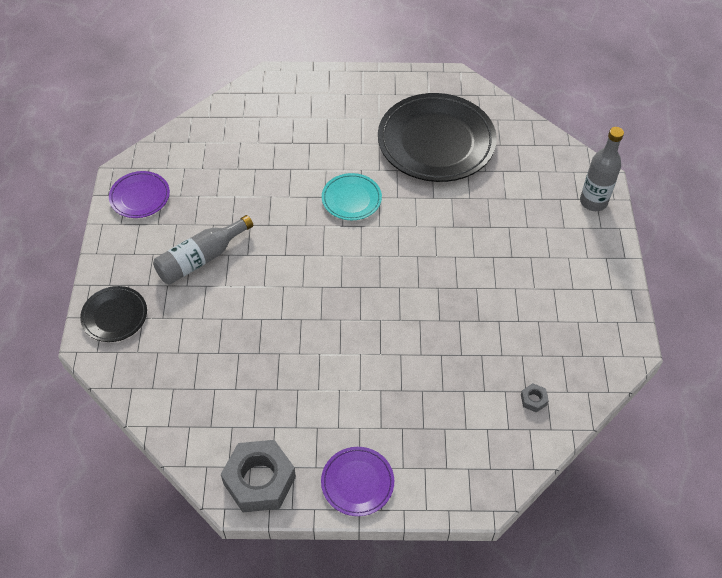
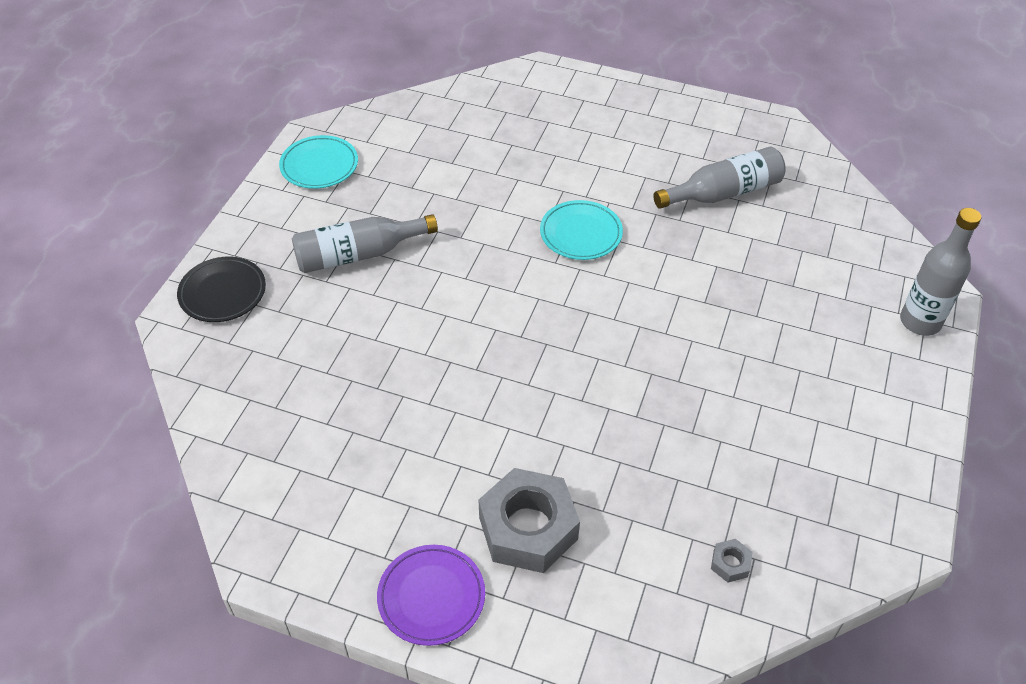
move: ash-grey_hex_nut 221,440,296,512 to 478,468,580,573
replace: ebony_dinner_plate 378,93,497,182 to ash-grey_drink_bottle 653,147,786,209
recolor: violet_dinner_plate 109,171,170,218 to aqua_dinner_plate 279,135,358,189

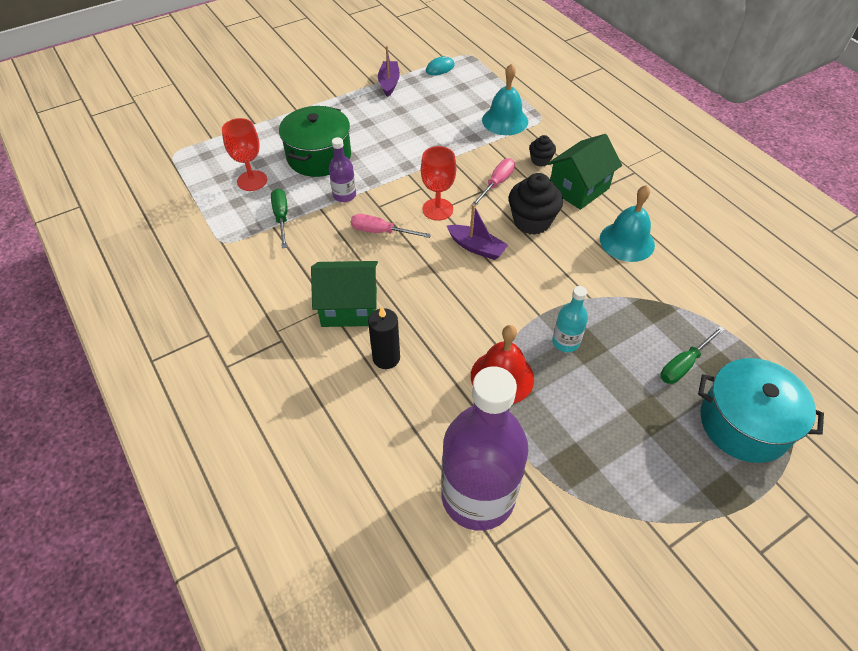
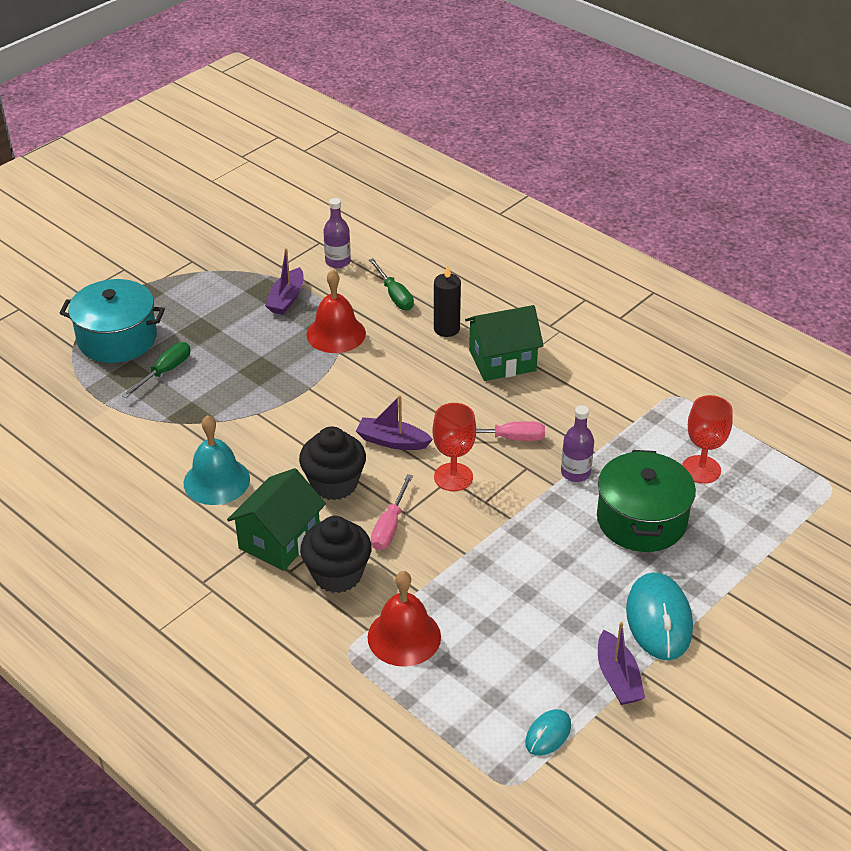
delete: aqua_drink_bottle 552,286,588,352
insert: violet_boat 265,248,304,315; aqua_computer_mouse 626,572,693,660
move: emerald_flat_screwdriver 271,188,288,248 to 369,258,414,311
recolor: aqua_hand_bell 482,64,528,135 to crimson_hand_bell 367,571,441,667
resize: violet_drink_bottle 441,366,529,531 = 324,198,351,268 x0.44; ebony_cupcake 529,135,556,167 = 300,516,372,593 x1.84

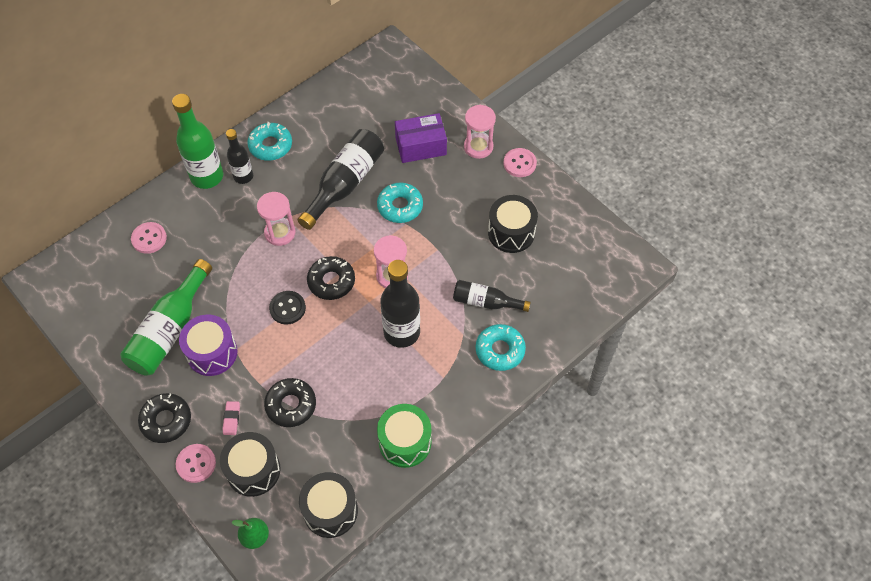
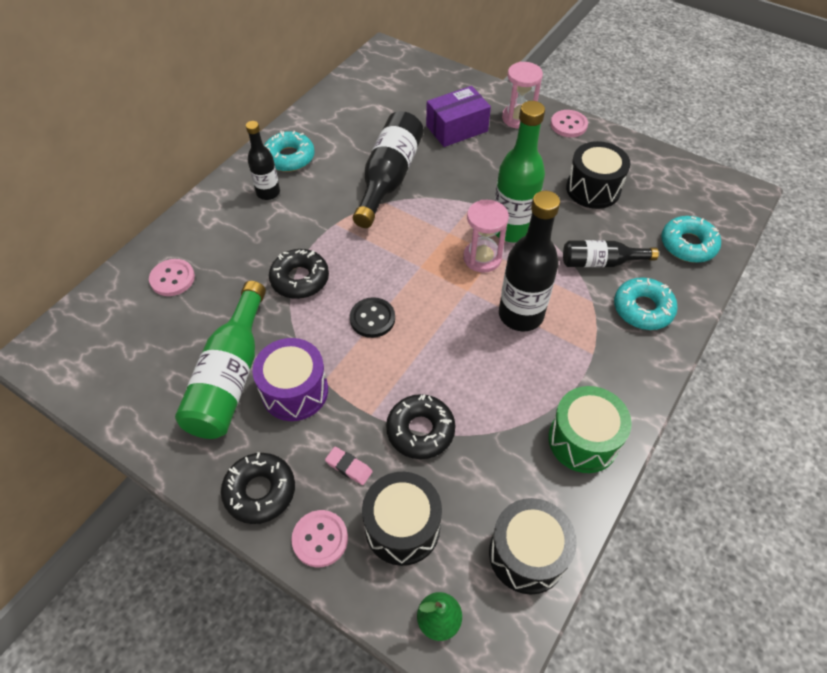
delete: rosy_sand_timer 257,192,296,246
move: emerald_drink_bottle 172,94,223,189 to 495,101,545,242; ebony_doughnut 307,256,355,300 to 269,249,329,299; aqua_doughnut 377,183,423,223 to 661,216,721,263
rotate: rosy_eraser 223,401,240,435 = 325,447,373,485 45 degrees counterclockwise

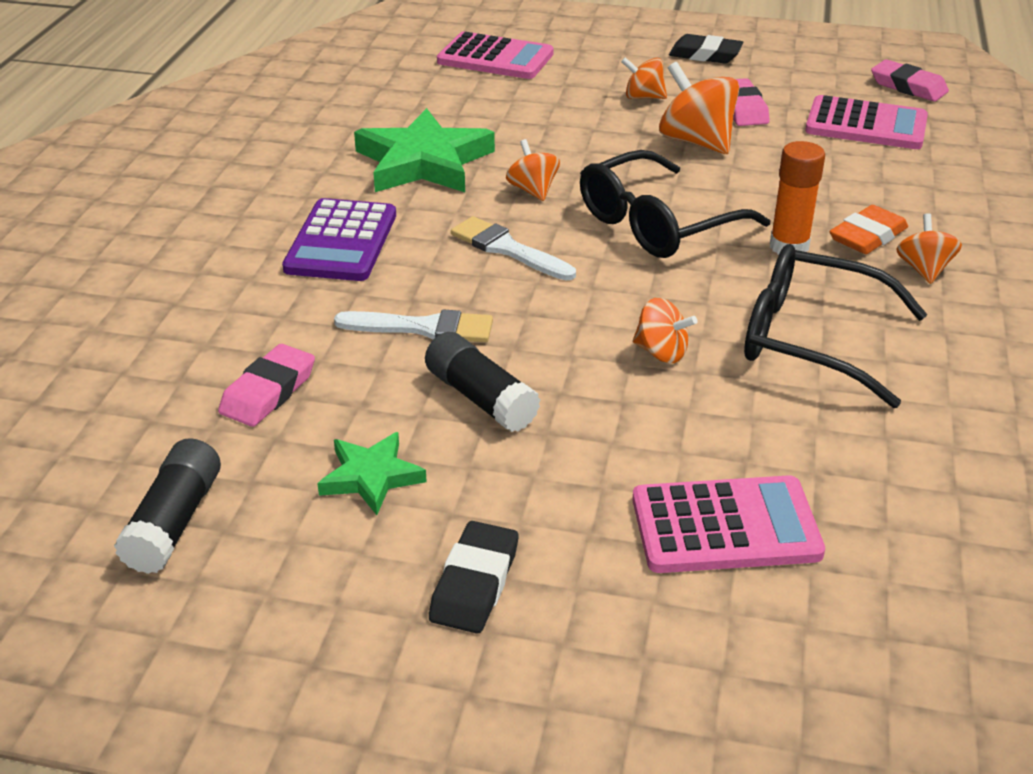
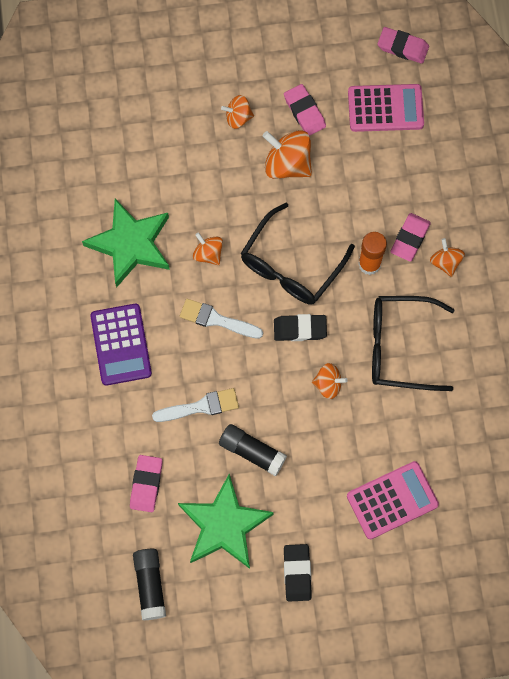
delete: rosy_calculator 437,32,553,79
move: ebony_eraser 669,34,744,64 to 274,314,327,341
recolor: orange-coloured_eraser 829,205,908,254 to rosy_eraser 391,213,431,262
resize: emerald_star 317,432,427,515 = 178,474,274,569 x1.85

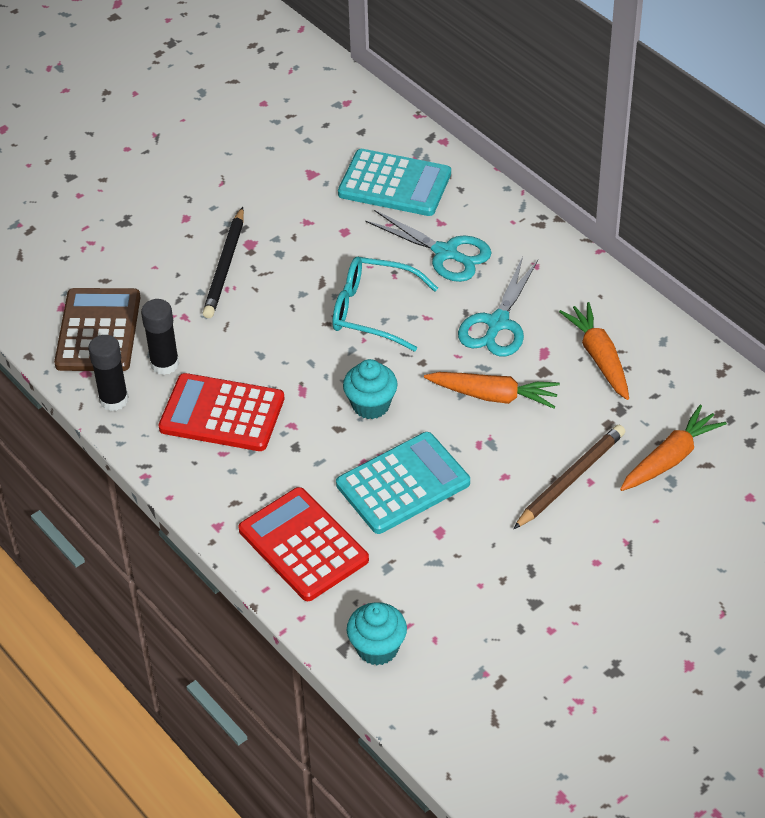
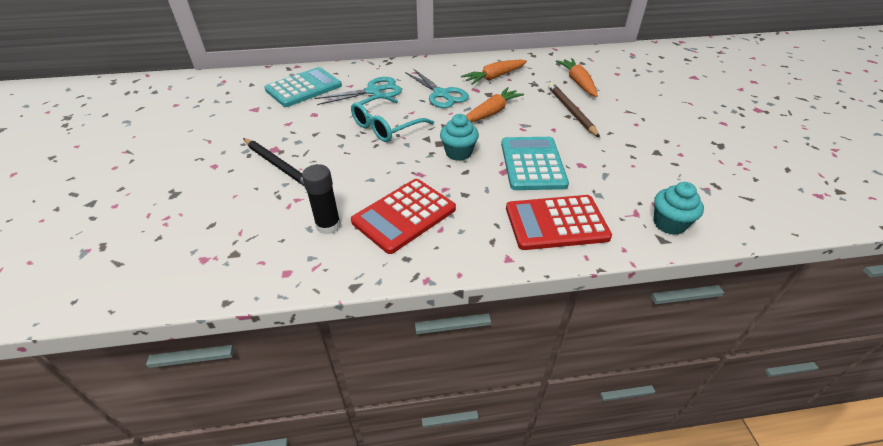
delete: russet_calculator 54,288,140,371; ebony_stick_of_glue 88,335,129,411
rotate: orange-coloured_root_vegetable 559,302,629,400 = 461,60,527,85 45 degrees counterclockwise

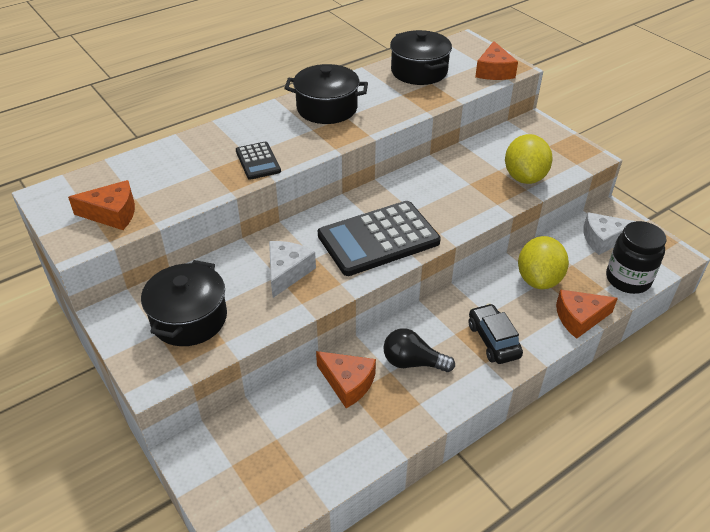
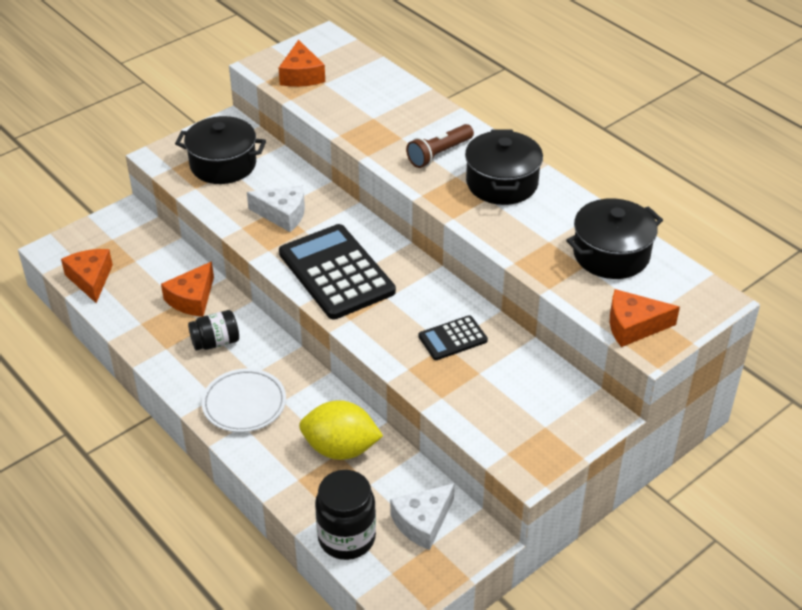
delete: yellow_toy_lemon 505,134,553,184
insert: russet_pocket_torch 406,124,474,168
move: ebony_calculator 236,142,281,180 to 418,315,488,360; orange-coloured_piece_of_cheese 556,289,618,339 to 61,249,113,303
replace: ebony_light_bulb 384,328,455,372 to ebony_preserve_jar 188,310,239,351; ebony_car 469,303,523,364 to snow-white_dinner_plate 202,368,286,432
rotate: snow-white_piece_of_cheese 583,212,636,255 = 390,483,455,550 120 degrees counterclockwise

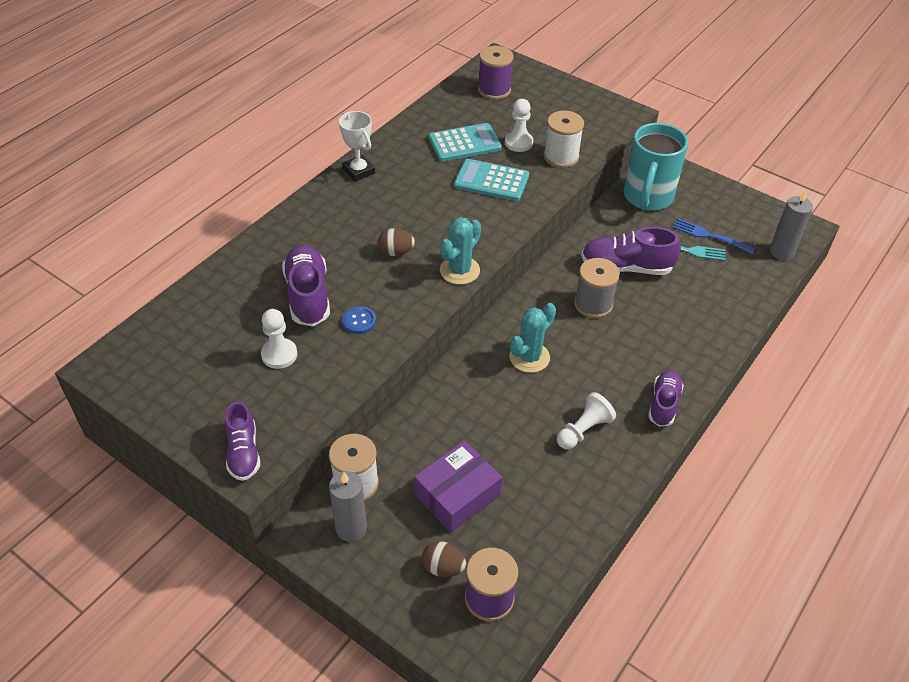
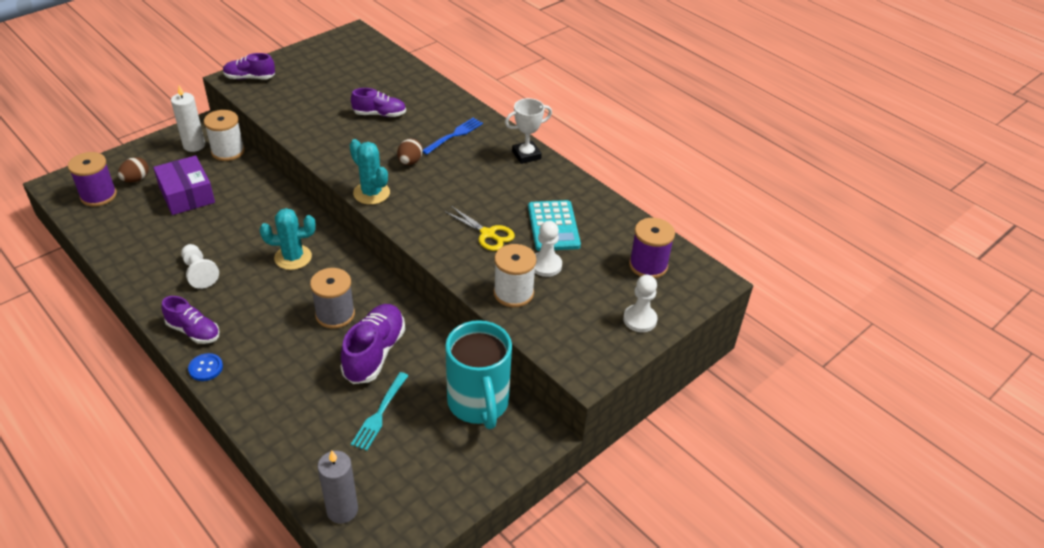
move: snow-white_pawn 261,309,298,369 to 623,275,657,332; royal_blue_shirt_button 342,306,376,334 to 188,353,223,381; royal_blue_dinner_fork 672,219,756,254 to 423,118,483,155
replace: aqua_calculator 454,159,529,201 to yellow_scissors 444,206,515,251
recolor: ash-grey_candle 329,471,367,542 to snow-white_candle 171,86,205,152
rotate: aqua_cactus 509,303,556,373 = 260,208,316,270 60 degrees counterclockwise; aqua_mug 624,123,688,210 = 445,320,512,429 135 degrees counterclockwise
resize: violet_sneaker 282,244,330,327 = 351,88,406,117 x0.65

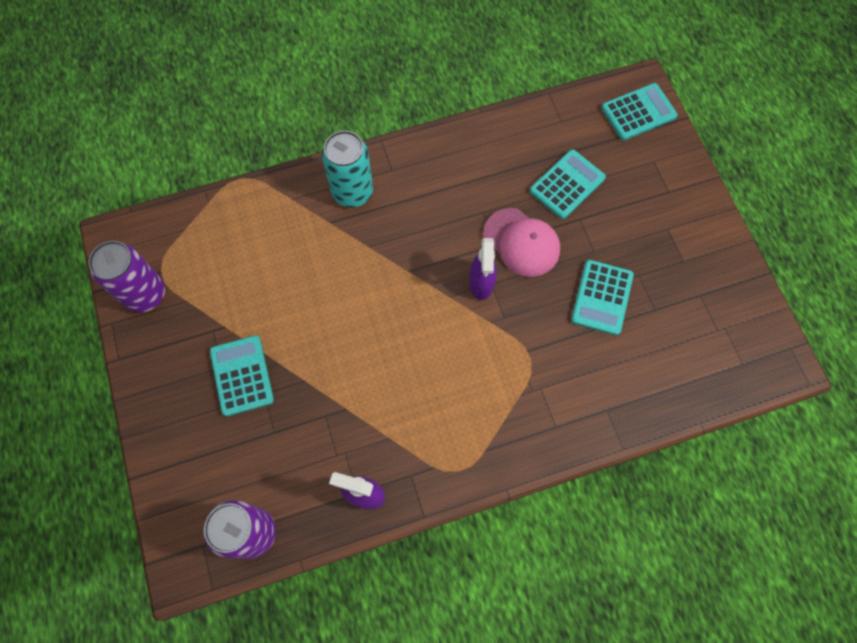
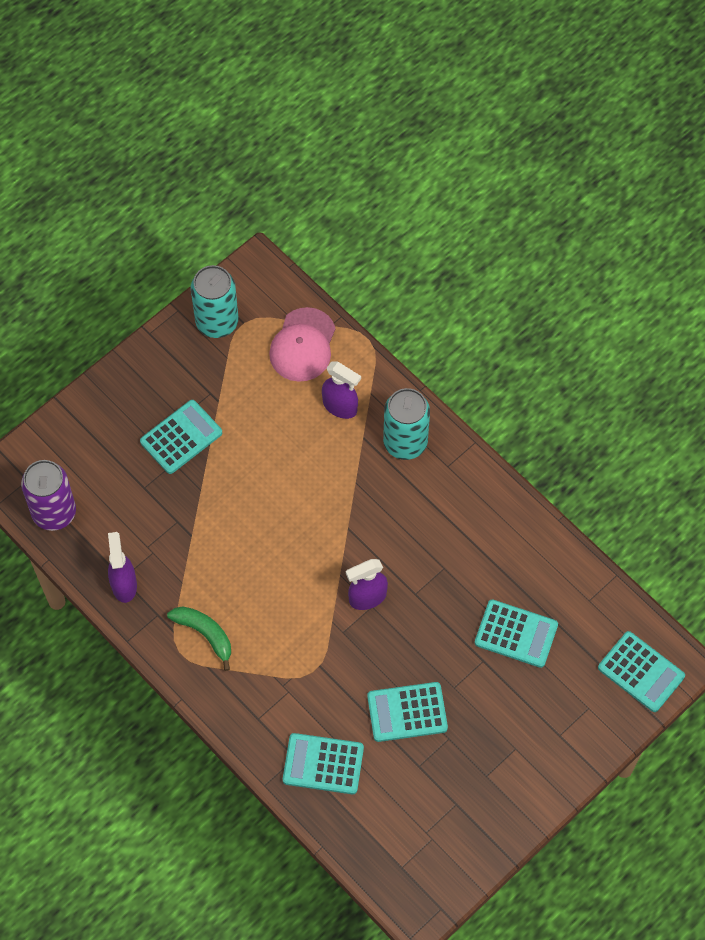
insert: emerald_toy_banana 167,607,231,671; aqua_calculator 283,733,364,794; violet_spray_cleaner 322,361,361,419
move: rosy_peaked_cap 483,208,560,277 to 269,307,335,382
recolor: violet_tin 88,241,165,313 to aqua_tin 191,265,239,338

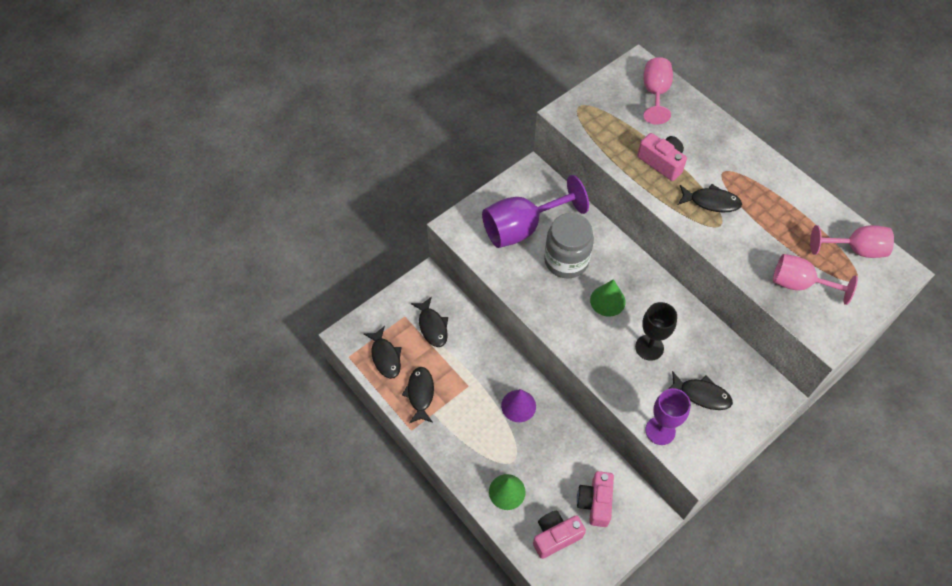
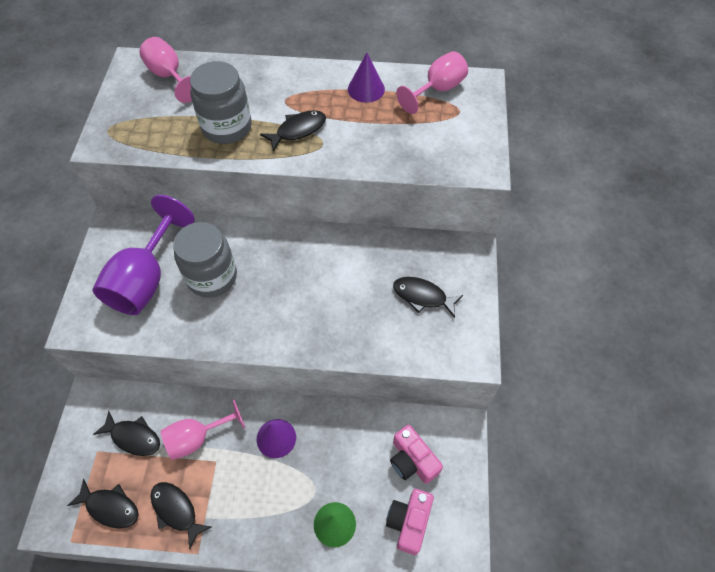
delete: emerald_cone_shape 590,279,626,317; ebony_wine_glass 635,302,677,361; violet_wine_glass 645,388,691,445
insert: violet_cone_shape 348,53,385,103
move: rosy_wine_glass 773,254,858,305 to 161,399,245,460
replace: rosy_photo_camera 637,133,687,181 to ash-grey_preserve_jar 190,61,252,144
rotate: ebony_fish_figure 669,371,733,410 = 393,277,463,318 135 degrees counterclockwise

